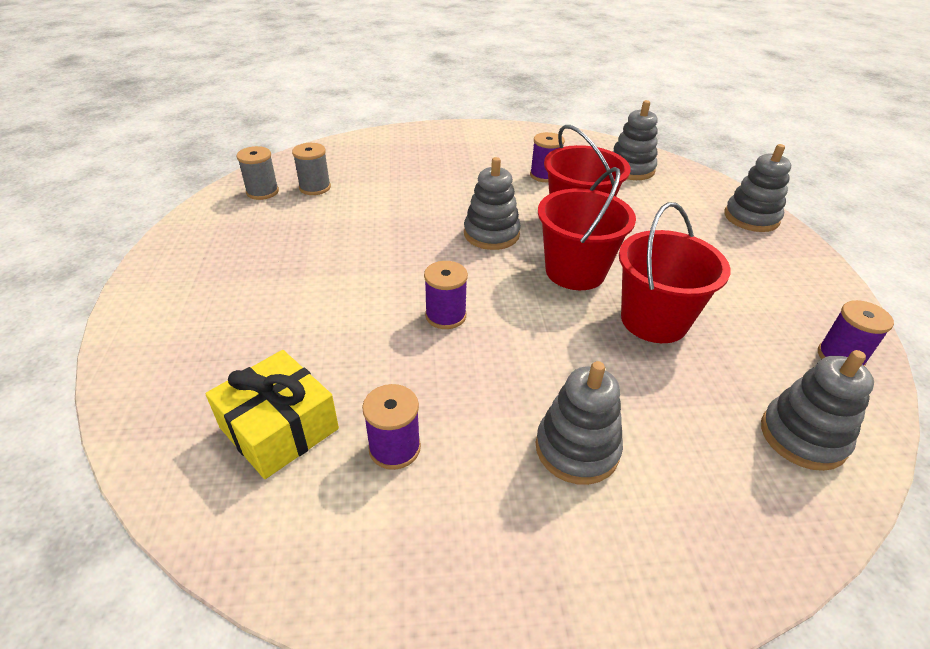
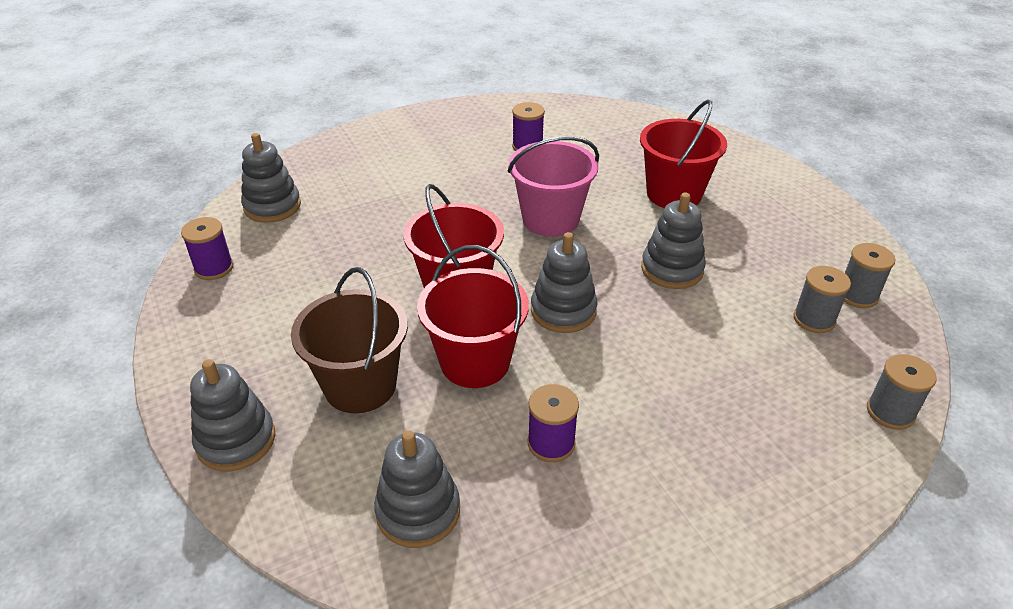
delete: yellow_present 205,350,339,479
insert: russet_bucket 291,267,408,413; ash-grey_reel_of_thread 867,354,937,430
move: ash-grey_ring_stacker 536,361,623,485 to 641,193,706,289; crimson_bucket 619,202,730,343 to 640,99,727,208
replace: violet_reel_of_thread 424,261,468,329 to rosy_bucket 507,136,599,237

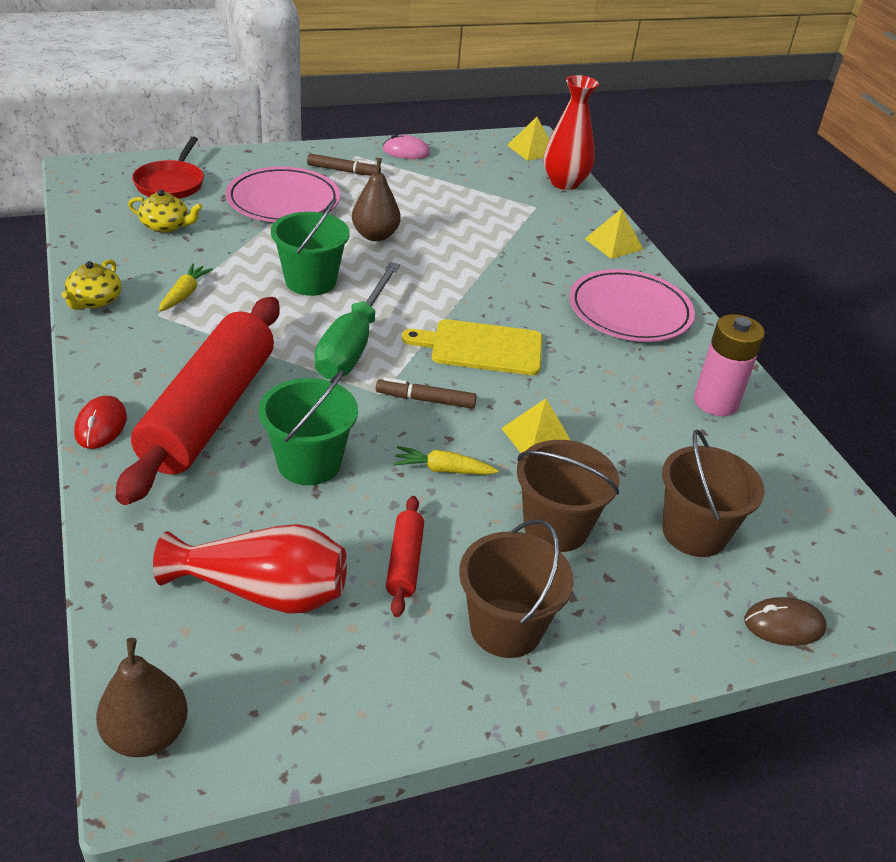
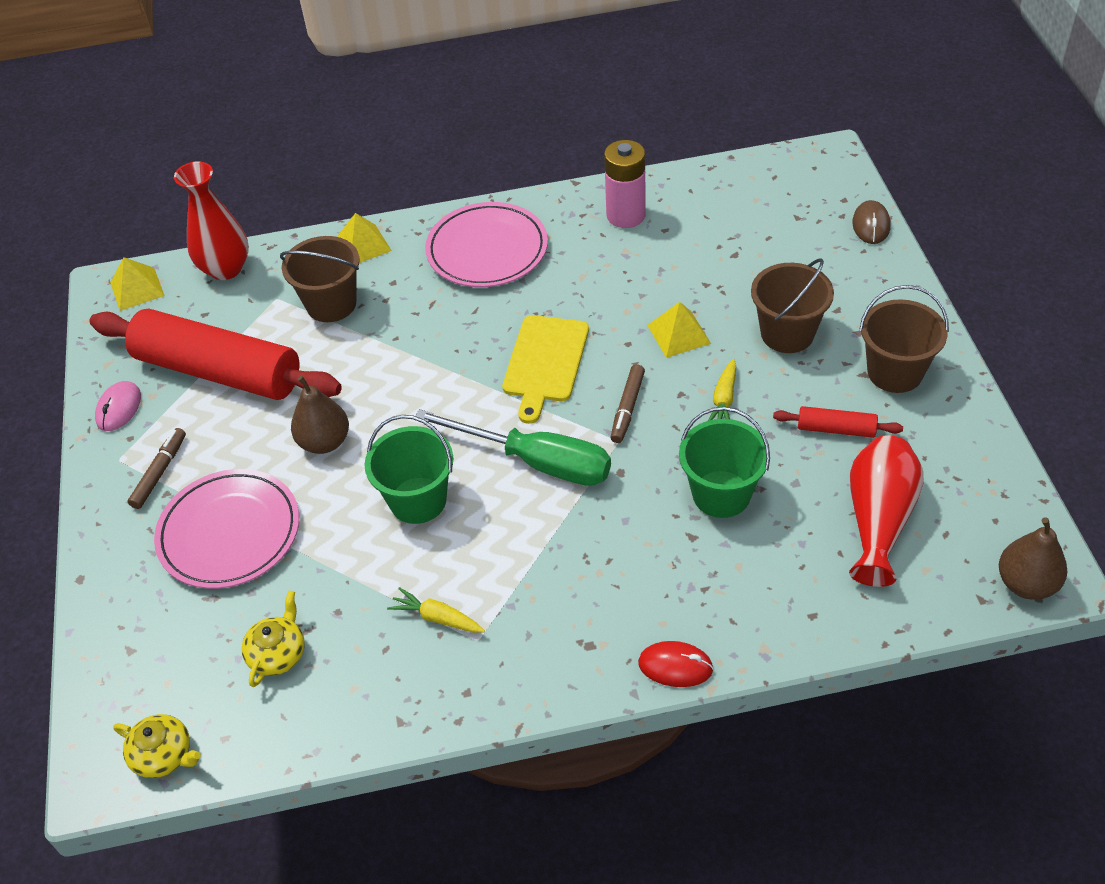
delete: crimson_skillet 132,137,204,199
move: yellow_teapot 61,259,121,310 to 113,714,201,778; crimson_dough_roller 116,297,280,505 to 89,308,342,400; russet_bucket 662,429,765,557 to 280,236,359,322

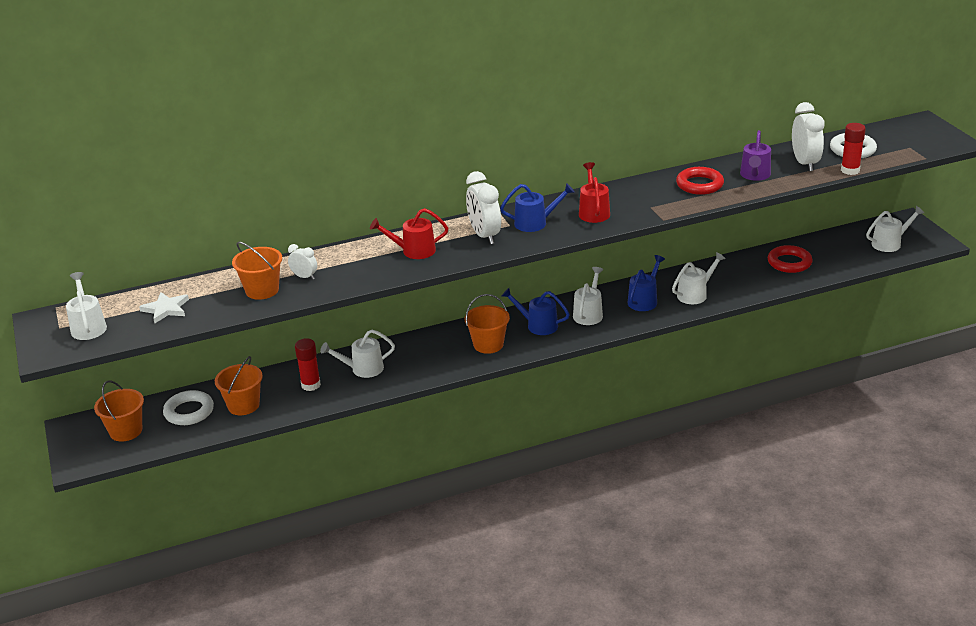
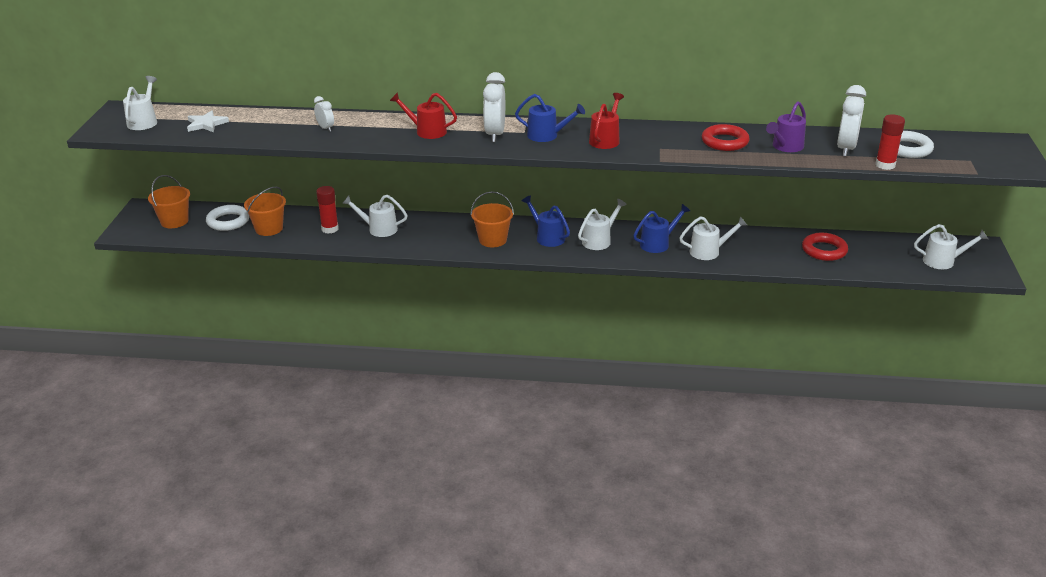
delete: orange-coloured_bucket 232,242,282,300

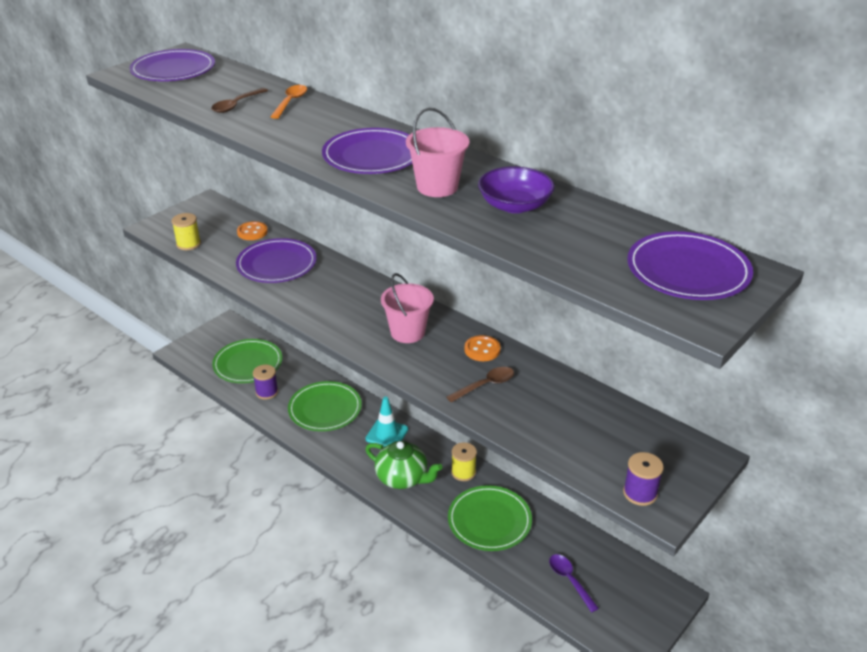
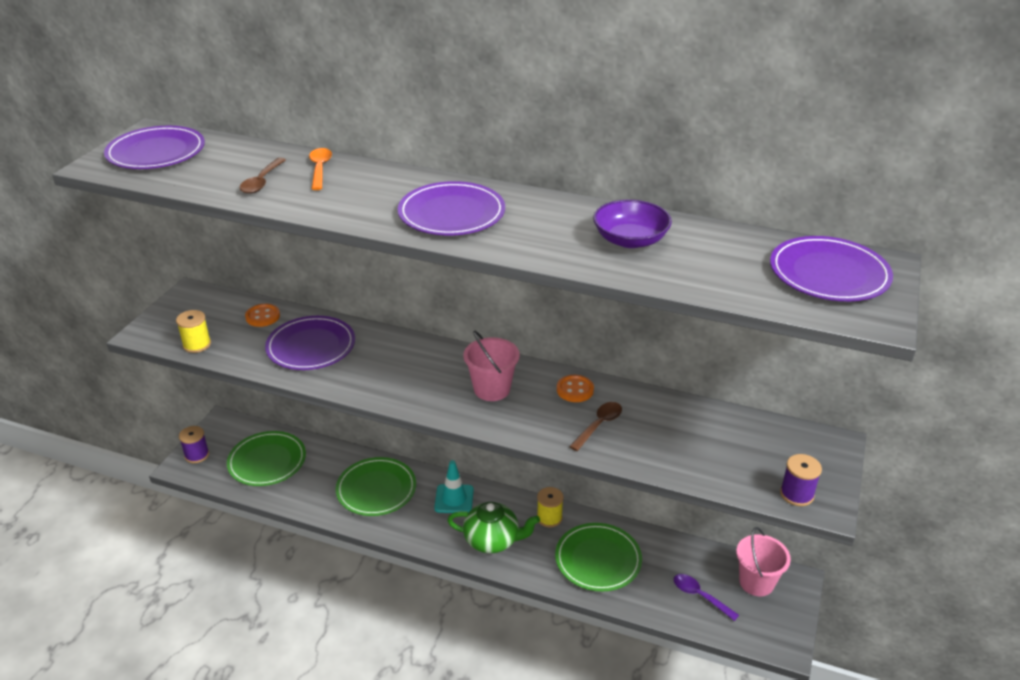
move: violet_reel_of_thread 253,365,278,400 to 179,426,209,463; rosy_bucket 406,108,470,197 to 736,527,791,596

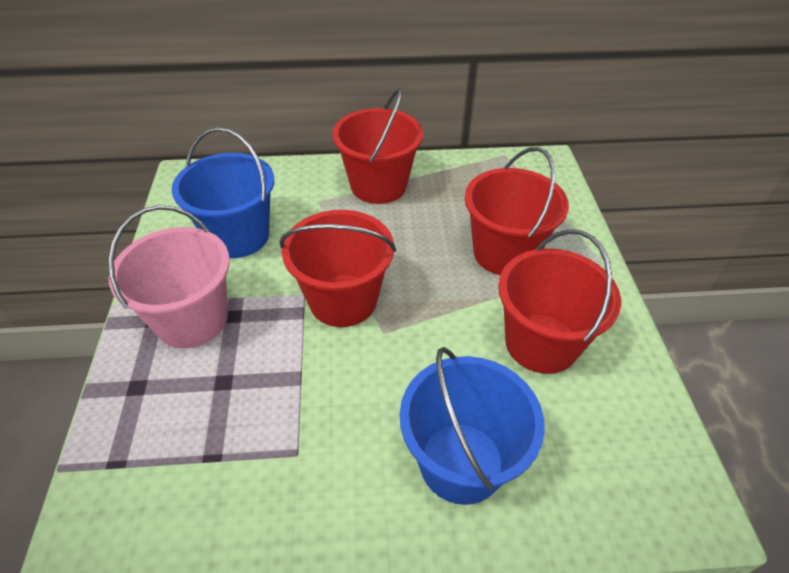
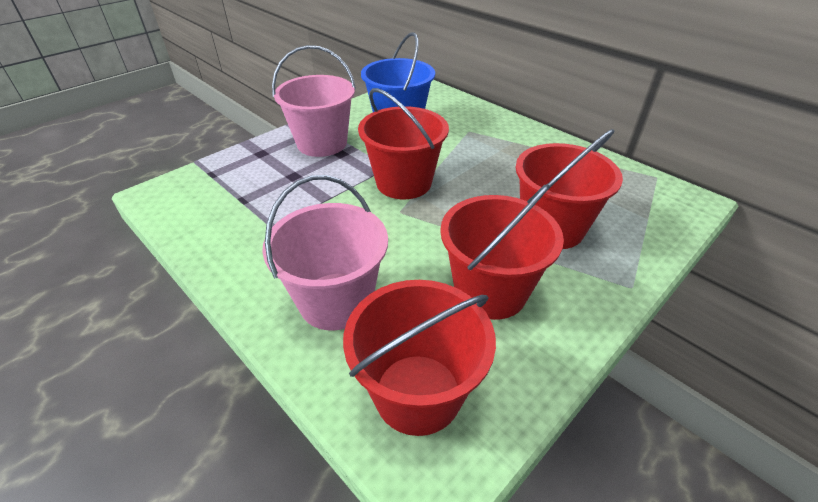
move: crimson_bucket 332,88,423,204 to 343,280,496,436
recolor: royal_blue_bucket 400,347,545,505 to rosy_bucket 262,175,388,330

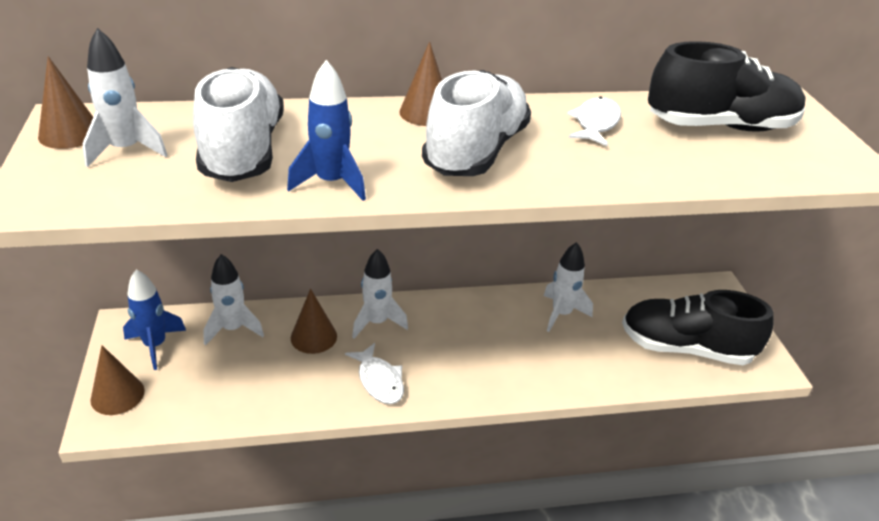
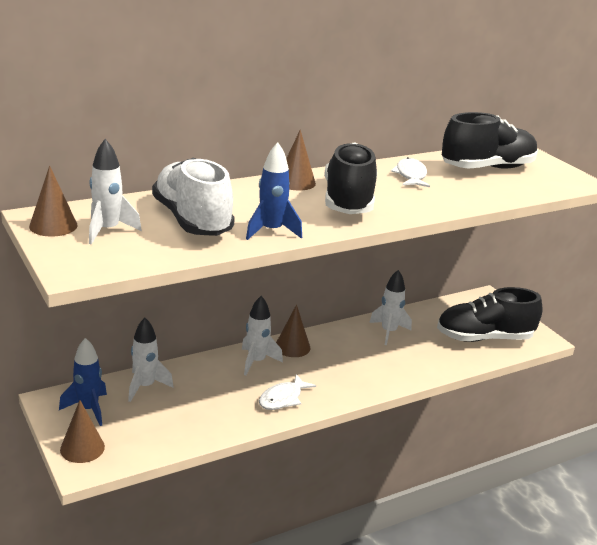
move: russet_cone_shape 291,289,337,354 to 276,305,311,357
recolor: snow-white_sneaker 422,70,531,176 to ebony_sneaker 324,142,377,214
rotate: snow-white_fish_figure 345,343,404,404 = 259,374,316,410 90 degrees clockwise

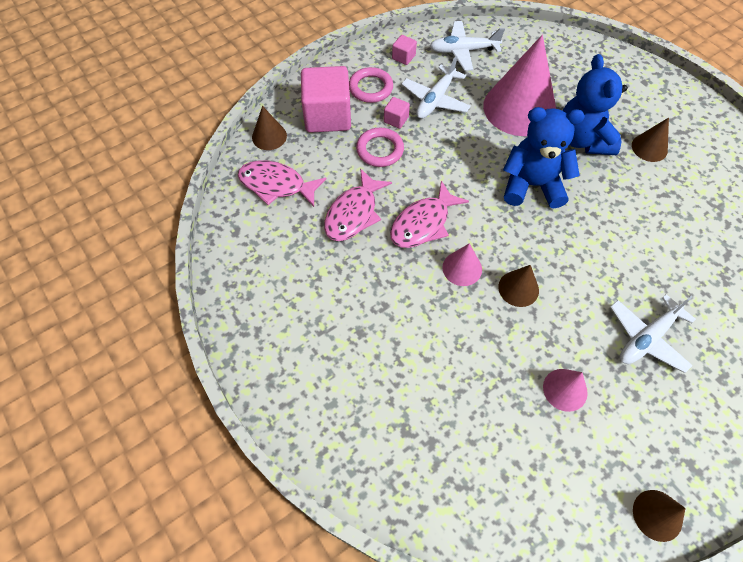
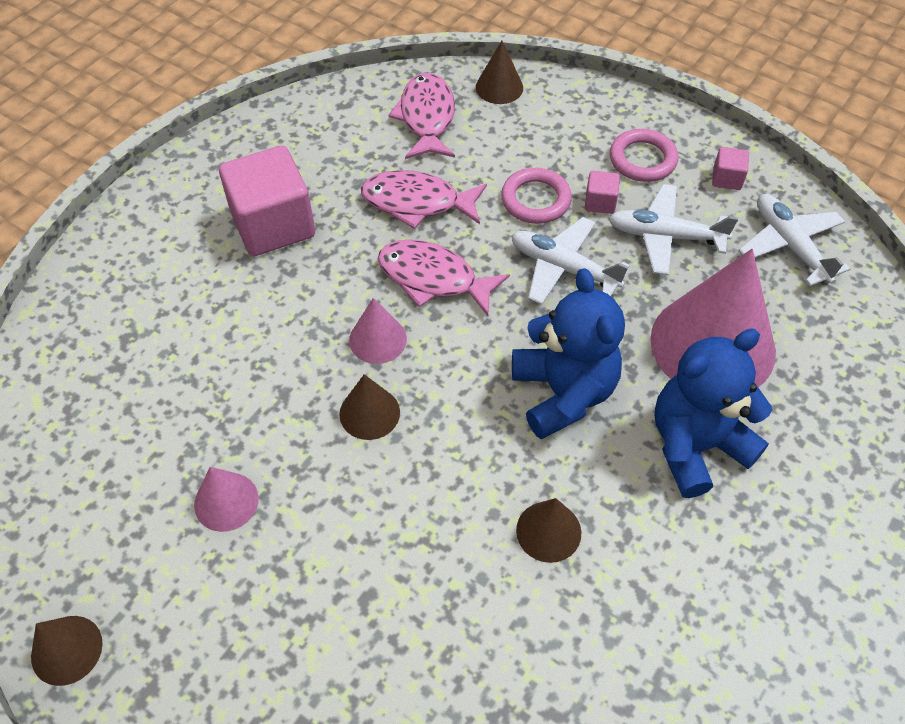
move: rosy_cube 301,66,351,133 to 219,146,315,256; snow-white_aeroplane 610,294,696,373 to 511,217,630,305; russet_cone_shape 632,118,669,162 to 516,498,581,563

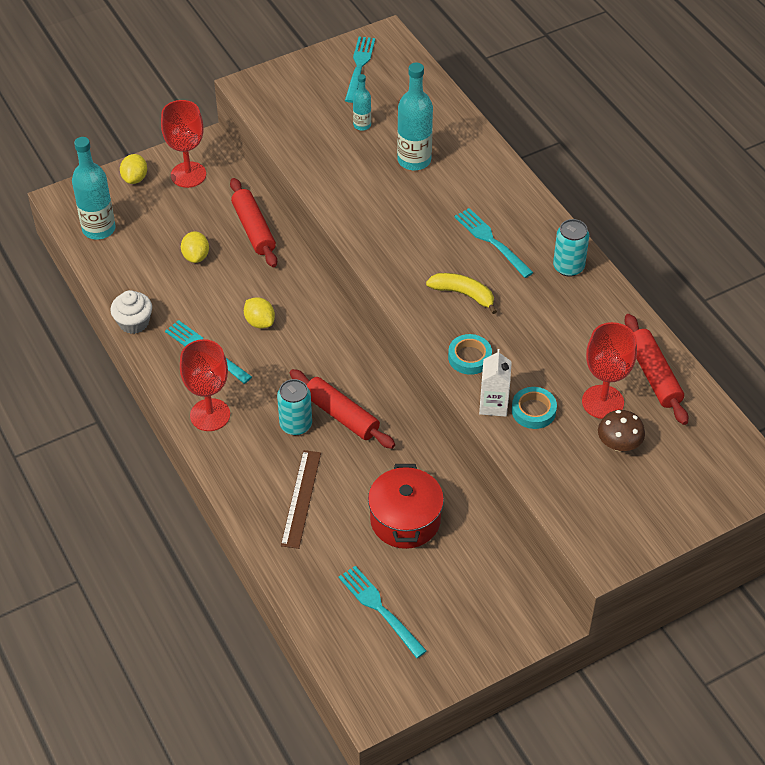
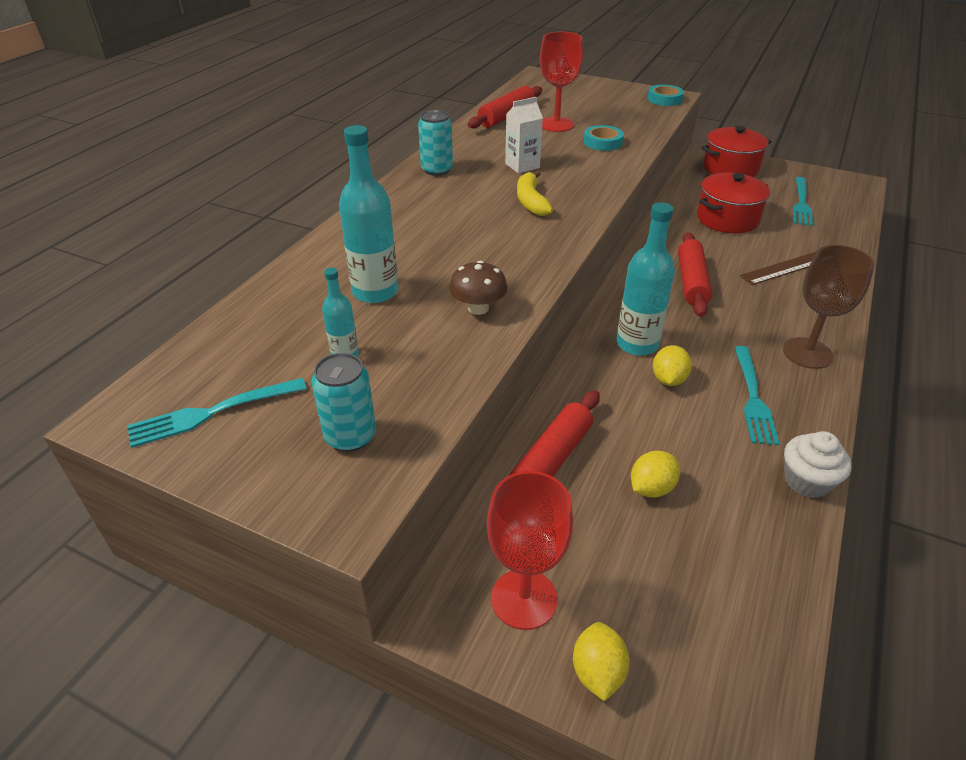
delete: aqua_dinner_fork 454,208,534,278
insert: crimson_cooking_pot 701,126,772,177
move: aqua_drink_bottle 72,137,115,240 to 616,202,675,356; aqua_tin 277,379,312,435 to 312,353,376,452; aqua_roll_of_tape 448,334,492,375 to 647,85,684,106; snow-white_milk_carton 479,349,512,417 to 505,97,543,173; russet_toadstool 598,410,645,451 to 449,261,508,315
recolor: crimson_wine_glass 180,339,230,431 to russet_wine_glass 783,245,874,369
rotate: yellow_toy_lemon 120,154,147,184 = 573,622,630,701 60 degrees counterclockwise

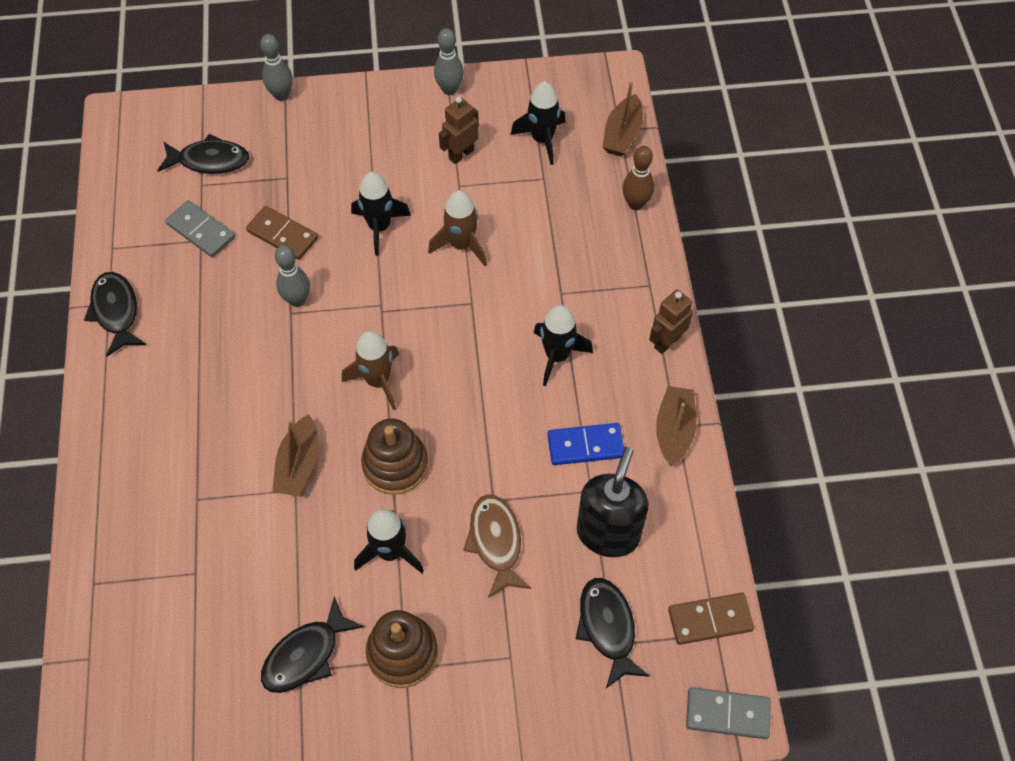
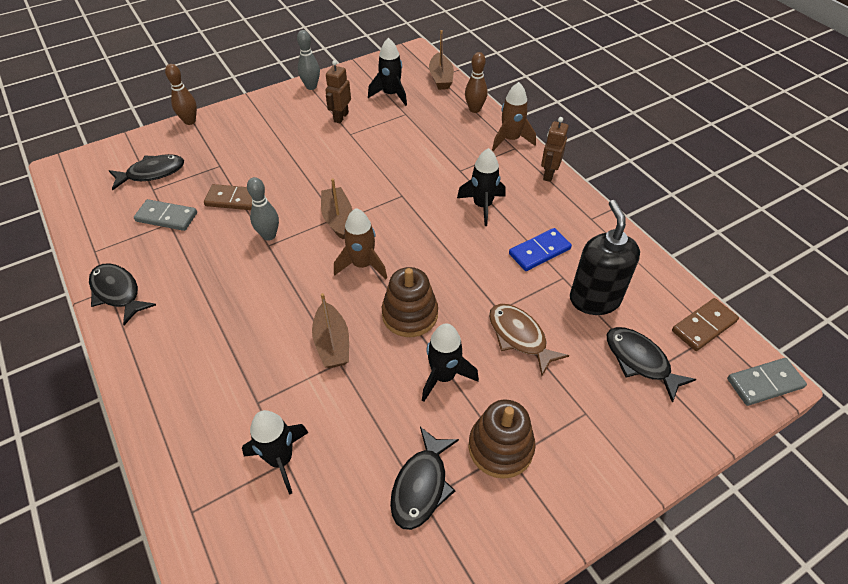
move: ebony_spaceship 351,172,411,256 to 242,410,309,495; russet_spaceship 428,190,487,266 to 492,82,536,151; russet_boat 656,386,697,466 to 321,178,352,240
recolor: ash-grey_skittle 260,34,293,101 to russet_skittle 165,64,197,125

